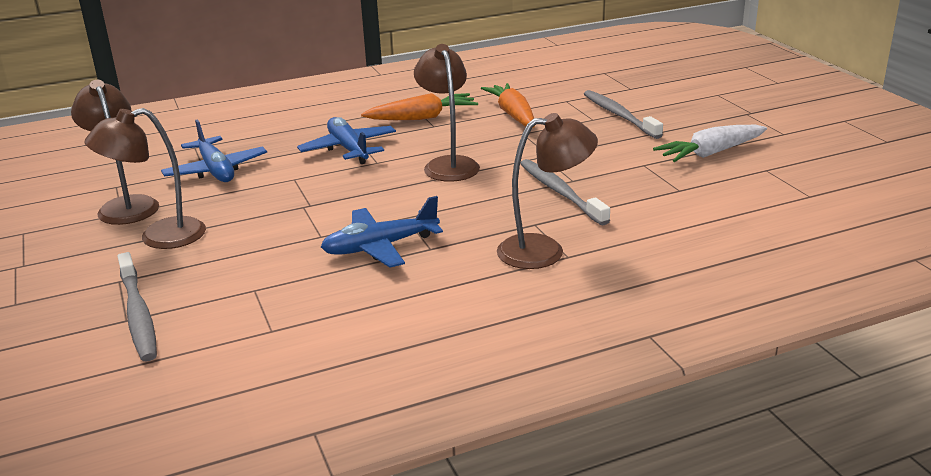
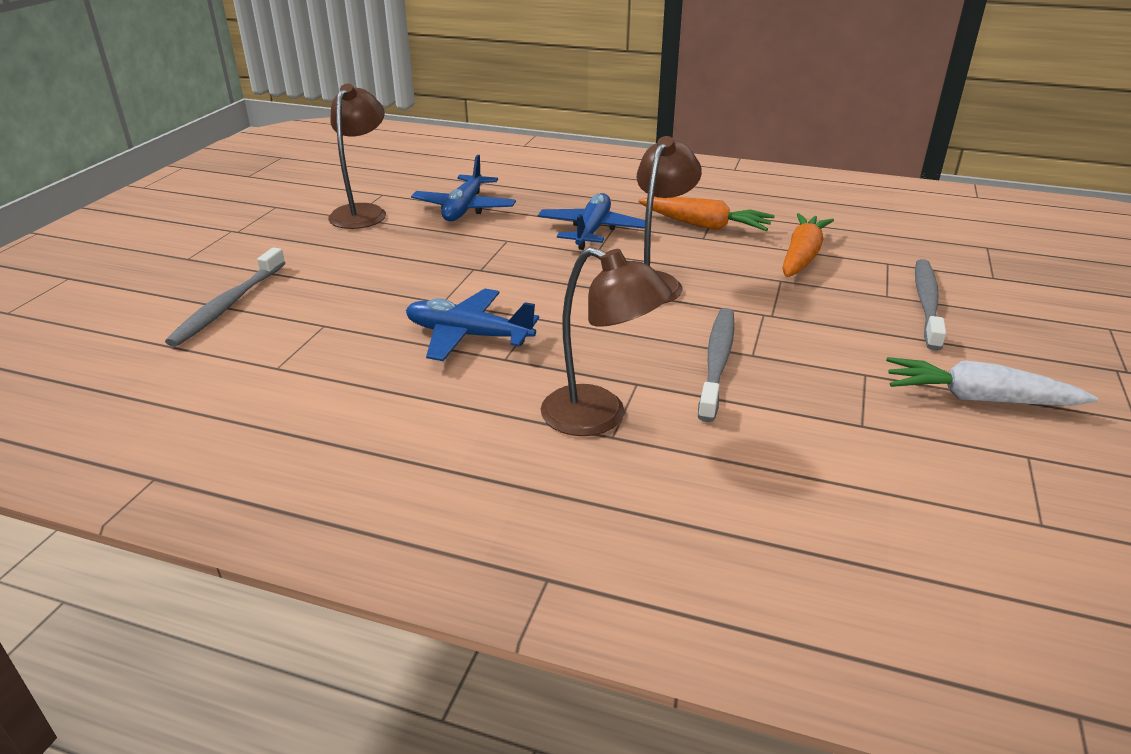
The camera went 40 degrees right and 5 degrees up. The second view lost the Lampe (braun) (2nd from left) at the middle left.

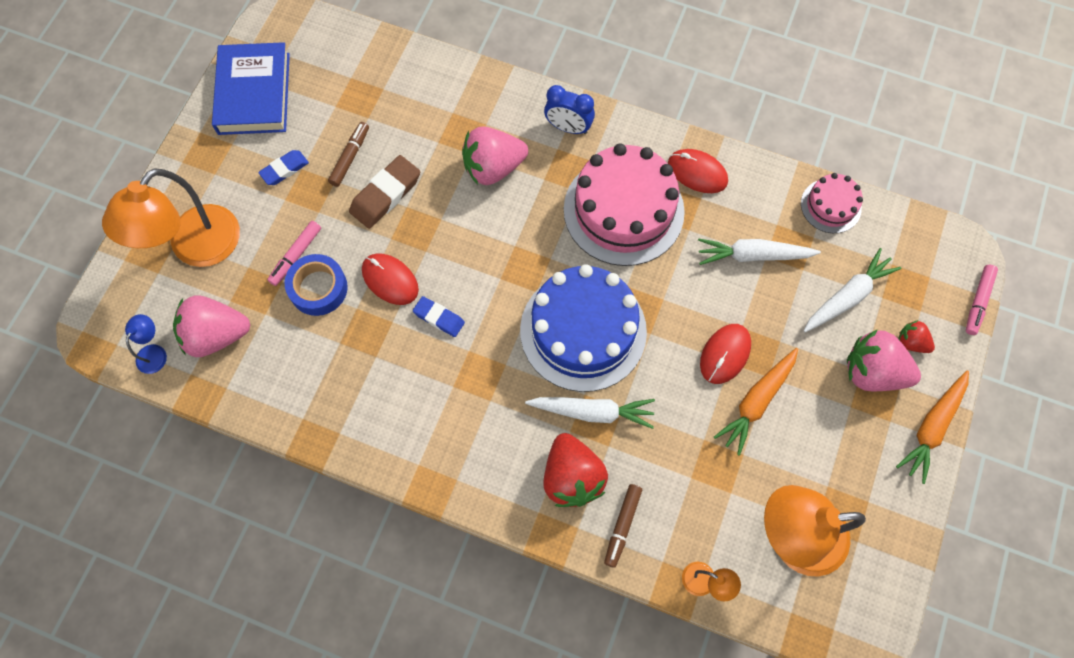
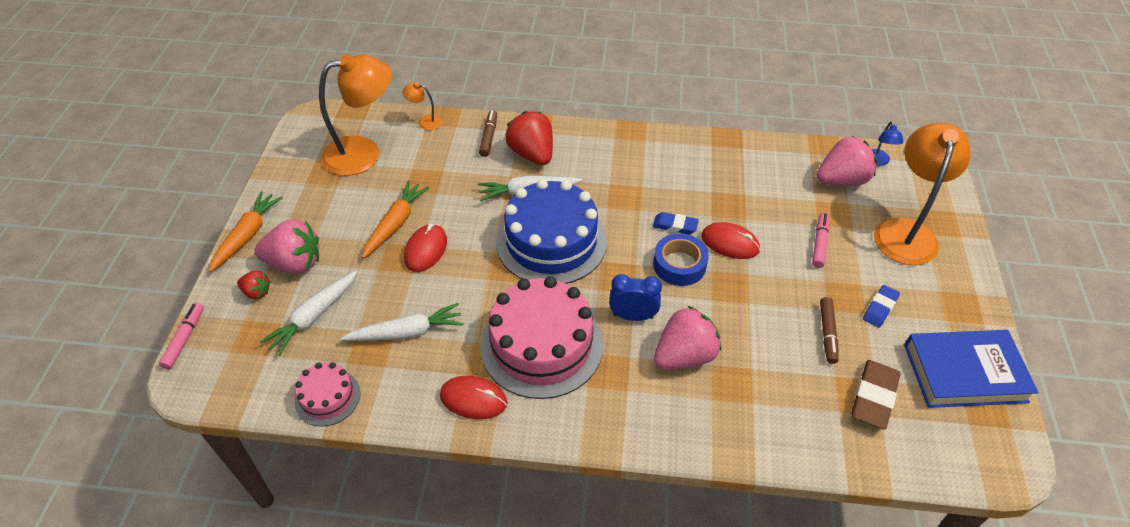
The camera went 165 degrees right and 20 degrees down. The Buch (blau) at the top left ended up facing another way, 75 degrees counterclockwise from before. The Wecker (blau) ended up elsewhere, having gone from the top centre to the centre. The Radiergummi (braun) ended up elsewhere, having gone from the top centre to the bottom right. The Klebeband (blau) ended up elsewhere, having gone from the middle left to the centre.

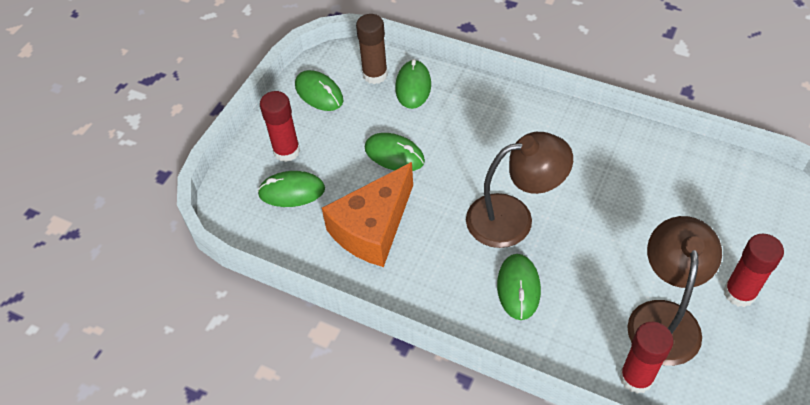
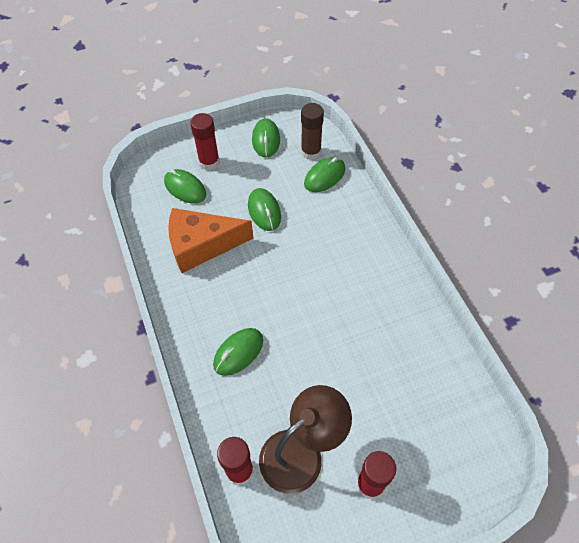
The camera went 40 degrees right and 5 degrees up. The second view lost the Lampe (braun) (1st from left) at the centre.

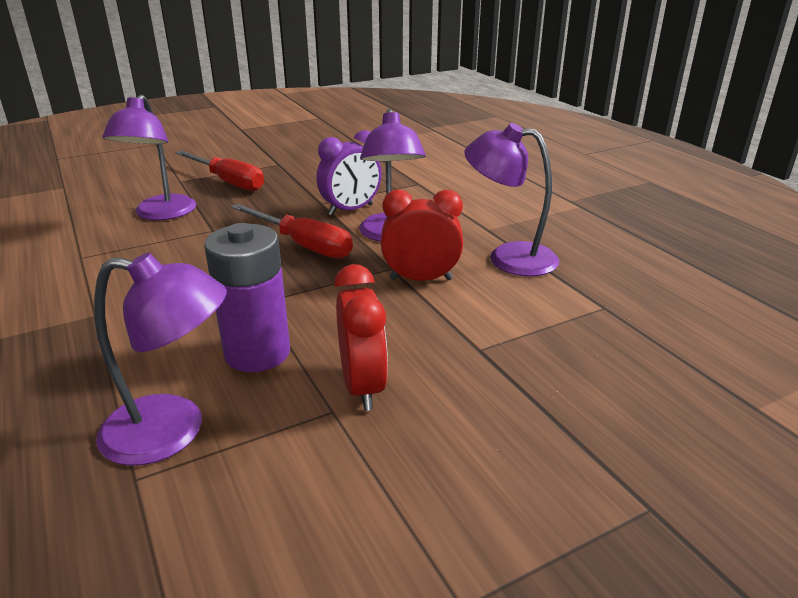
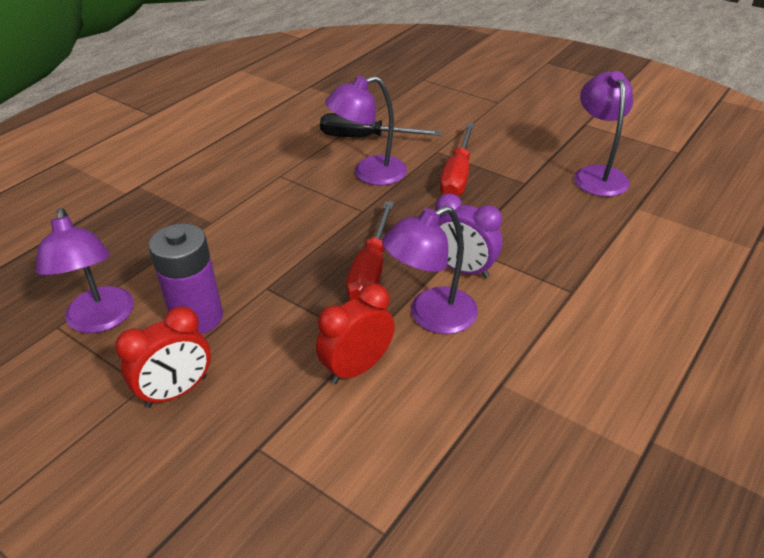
The camera went 65 degrees right and 10 degrees up. The Lampe (lila) (4th from left) ended up elsewhere, having gone from the top centre to the top right. The Wecker (rot) (2nd from left) at the centre ended up facing another way, 105 degrees counterclockwise from before. The second view gained the Schraubenzieher (schwarz) at the top centre.

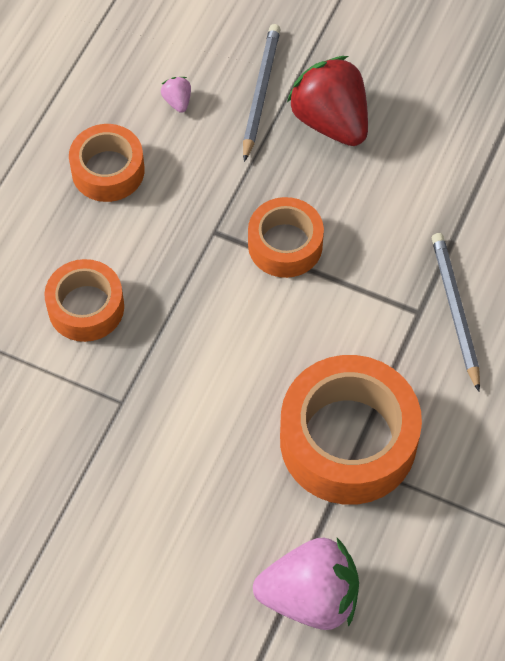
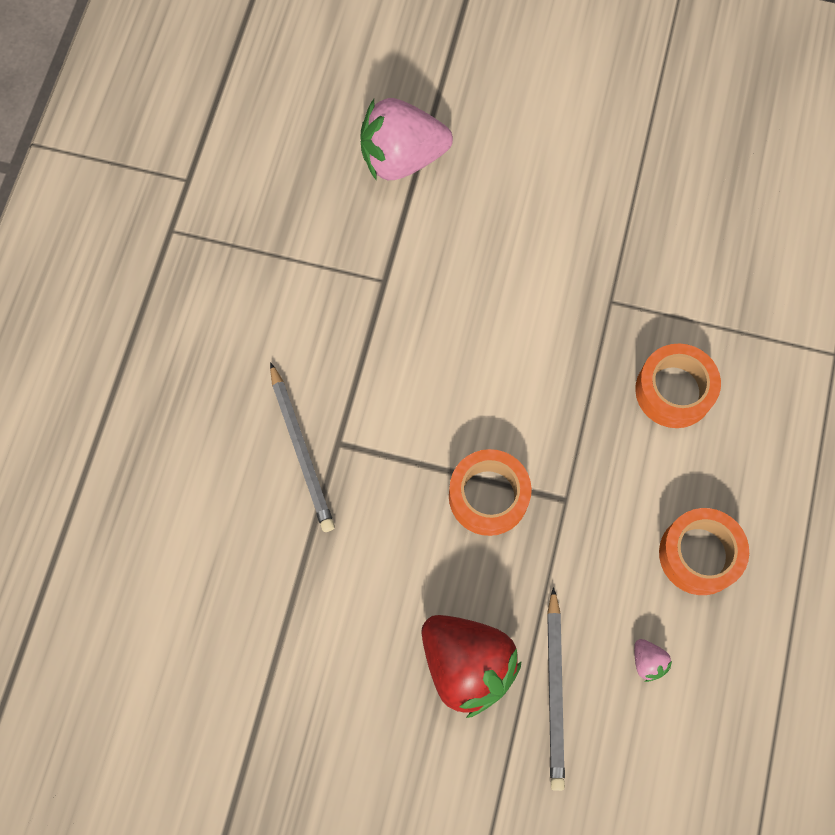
The camera went 170 degrees right and 10 degrees up. The second view lost the Klebeband (orange) (4th from left) at the middle right.

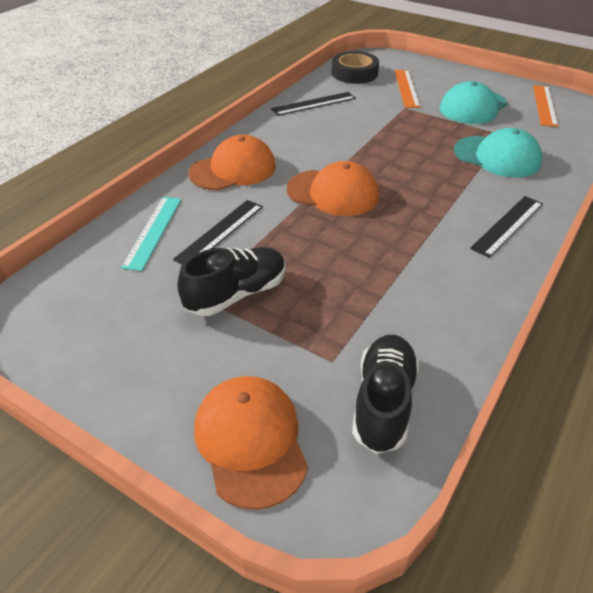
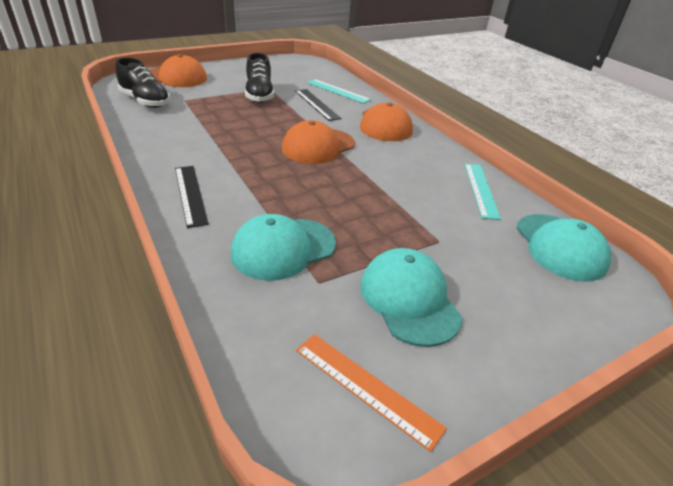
The camera went 115 degrees right and 5 degrees down. Where the Klebeband (schwarz) stood at the top centre, the Kappe (türkis) (3rd from left) came to stand at the middle right. The second view lost the Lineal (orange) (1st from left) at the top right. What was the Lineal (schwarz) (2nd from left) at the top centre turned into the Lineal (türkis) (2nd from left) at the middle right.

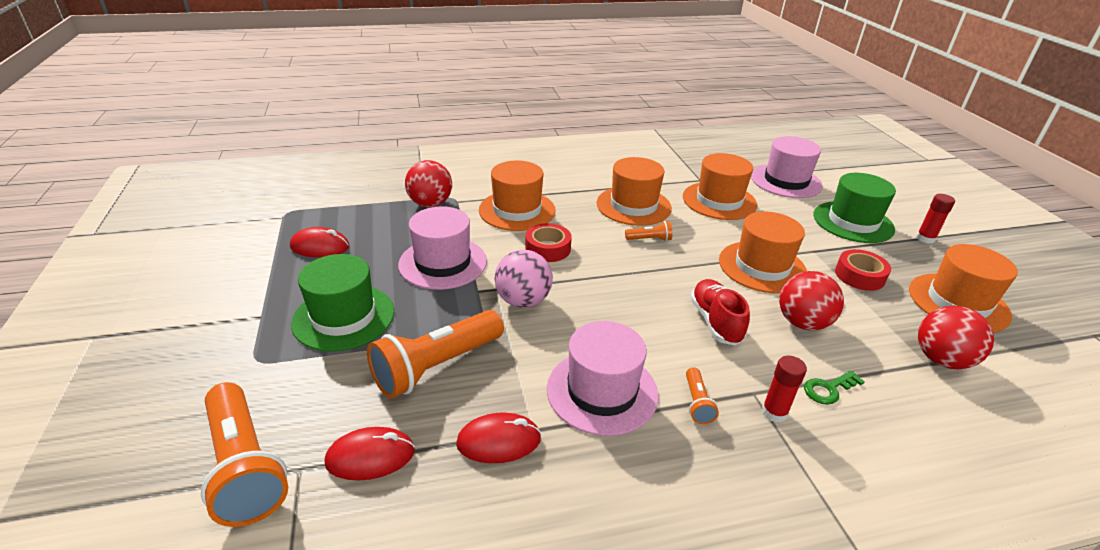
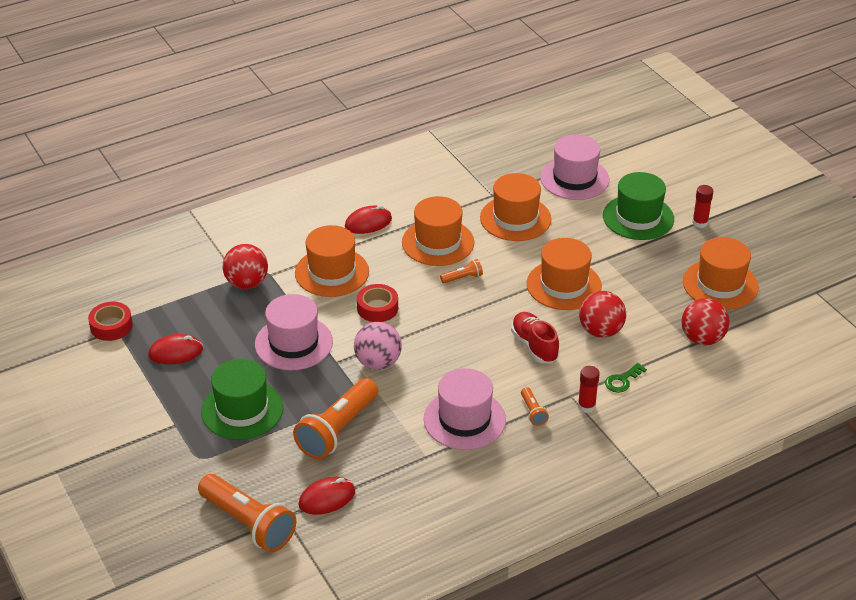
The camera went 15 degrees left and 5 degrees up. The Klebeband (rot) (2nd from left in the first image) ended up elsewhere, having gone from the middle right to the middle left. The Computermaus (rot) (3rd from left) ended up elsewhere, having gone from the bottom centre to the centre.

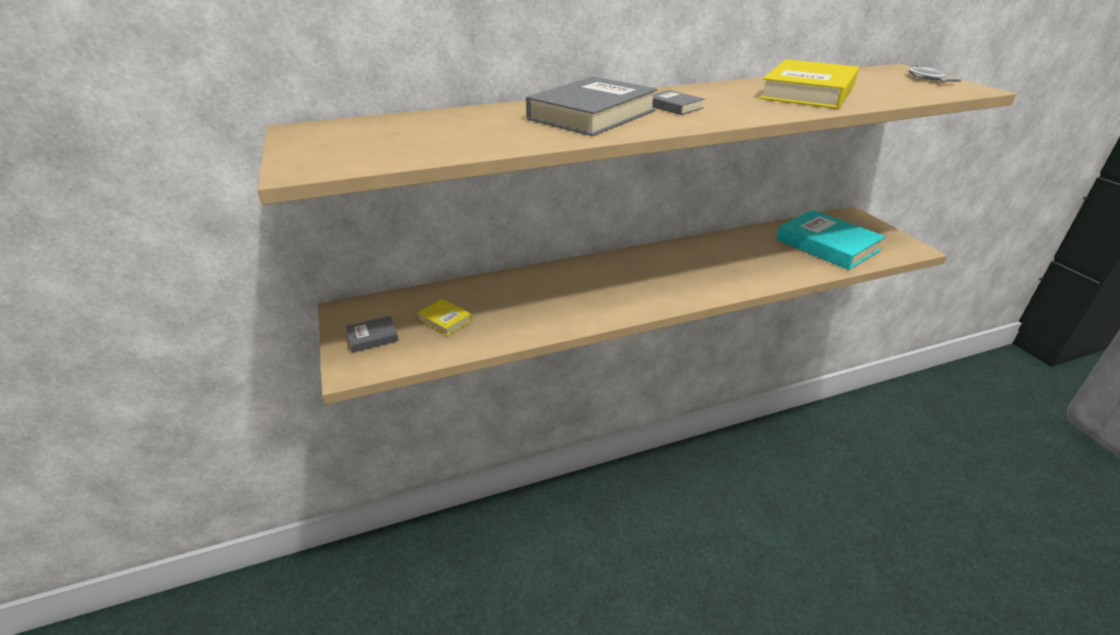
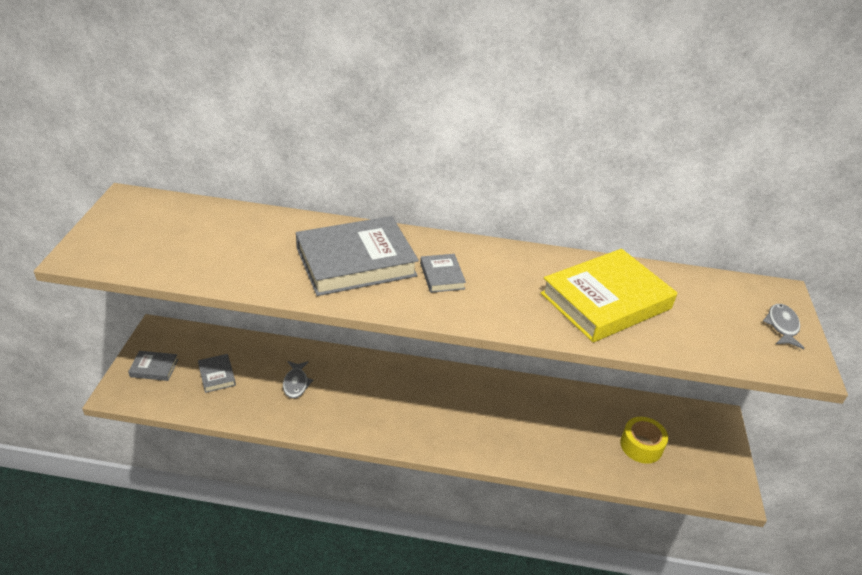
The camera went 25 degrees right and 5 degrees up. Where the Buch (türkis) stood at the middle right, the Klebeband (gelb) came to stand at the bottom right. What was the Buch (gelb) (1st from left) at the centre turned into the Buch (grau) (2nd from left) at the middle left. The second view gained the Fisch (grau) (1st from left) at the centre.

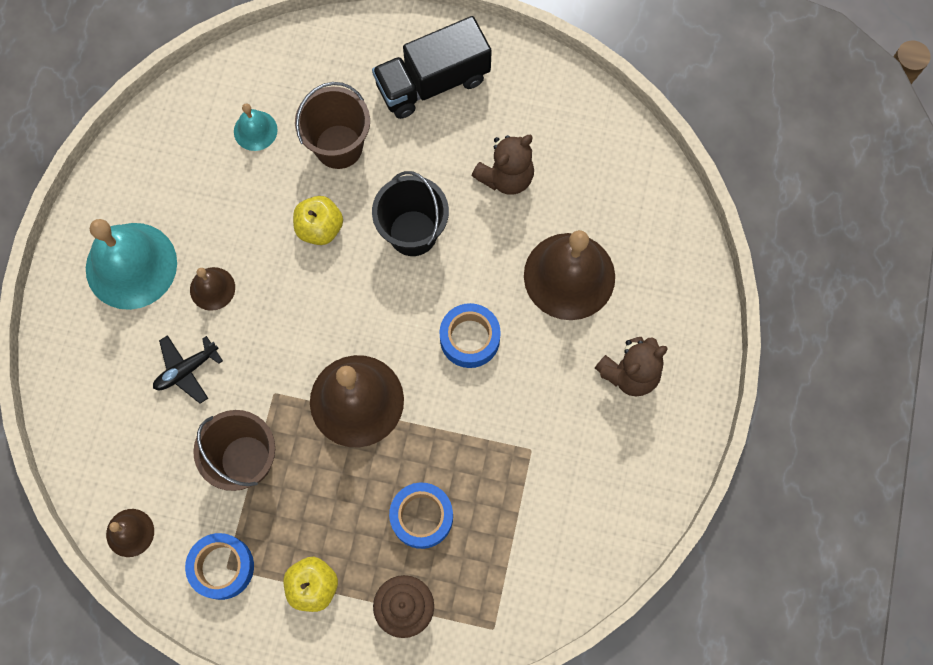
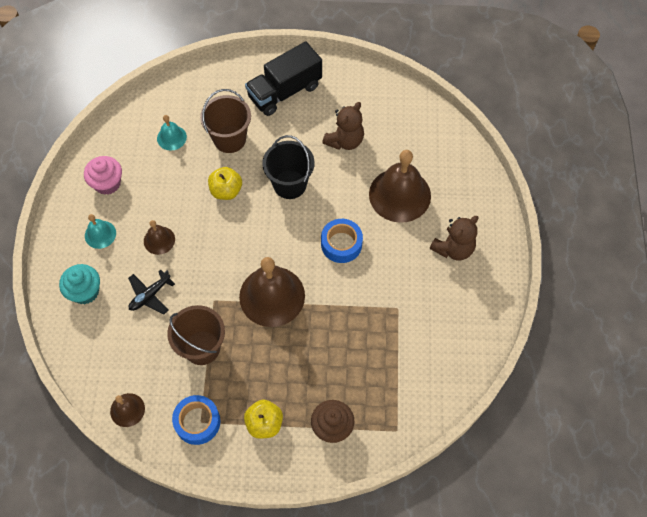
The camera went 10 degrees left and 10 degrees down. The size of the Glocke (türkis) (1st from left) at the middle left changed by a factor of 0.49. The second view lost the Klebeband (blau) (2nd from left) at the bottom centre. The second view gained the Muffin (rosa) at the middle left. The second view gained the Muffin (türkis) at the middle left.

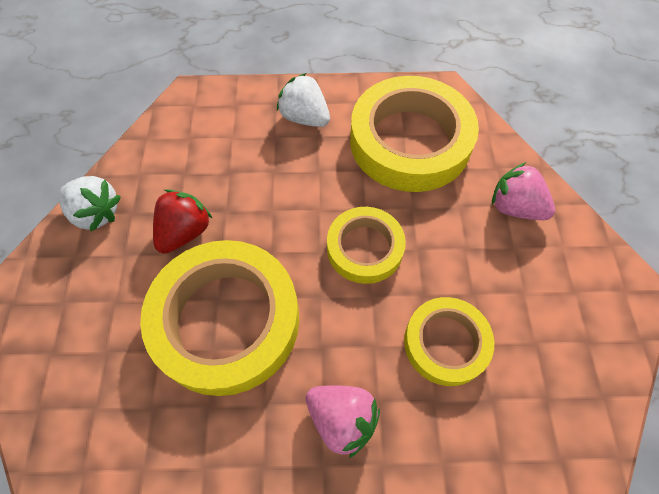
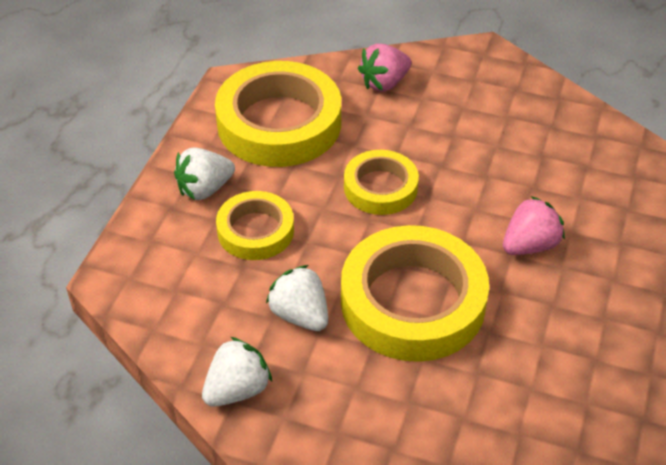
The camera went 70 degrees left and 15 degrees down. What was the Erdbeere (rot) at the middle left turned into the Erdbeere (weiß) (3rd from left) at the centre. The Klebeband (gelb) (4th from left in the first image) ended up elsewhere, having gone from the bottom right to the centre.

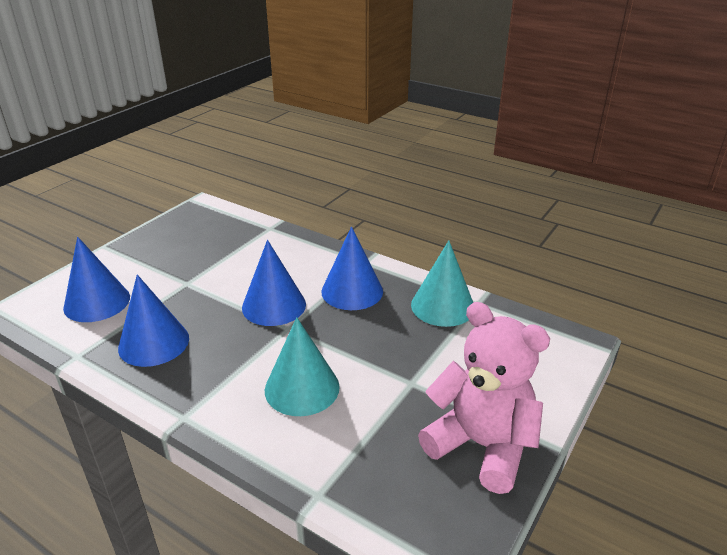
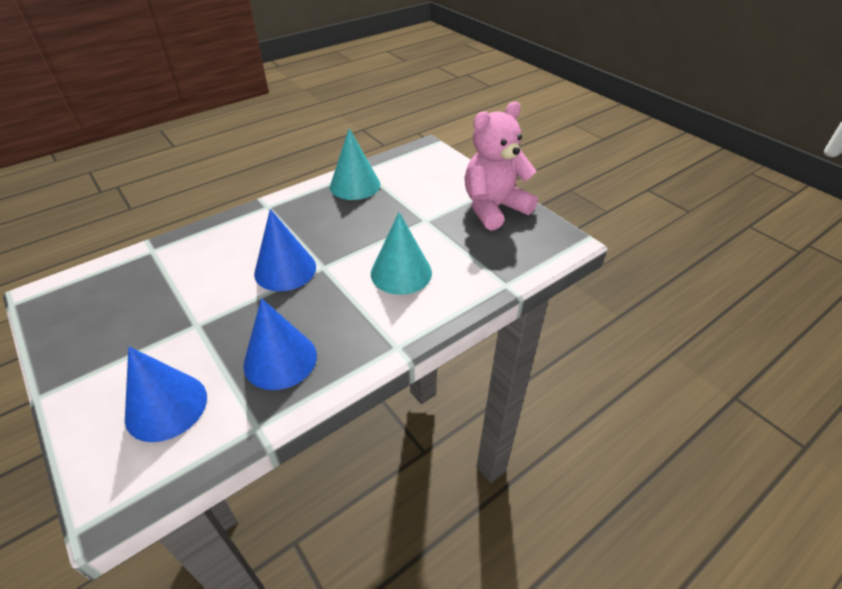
The camera went 70 degrees left and 10 degrees up. The second view lost the Kegel (blau) (4th from left) at the centre.

